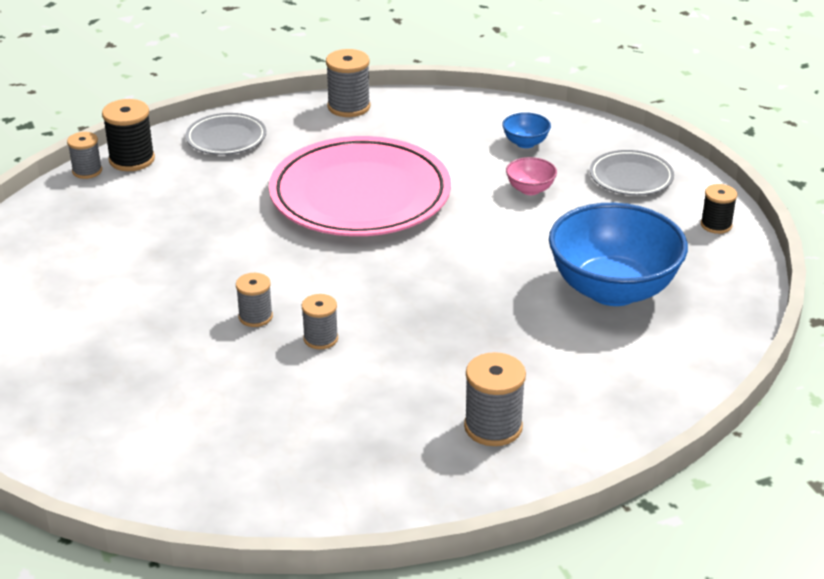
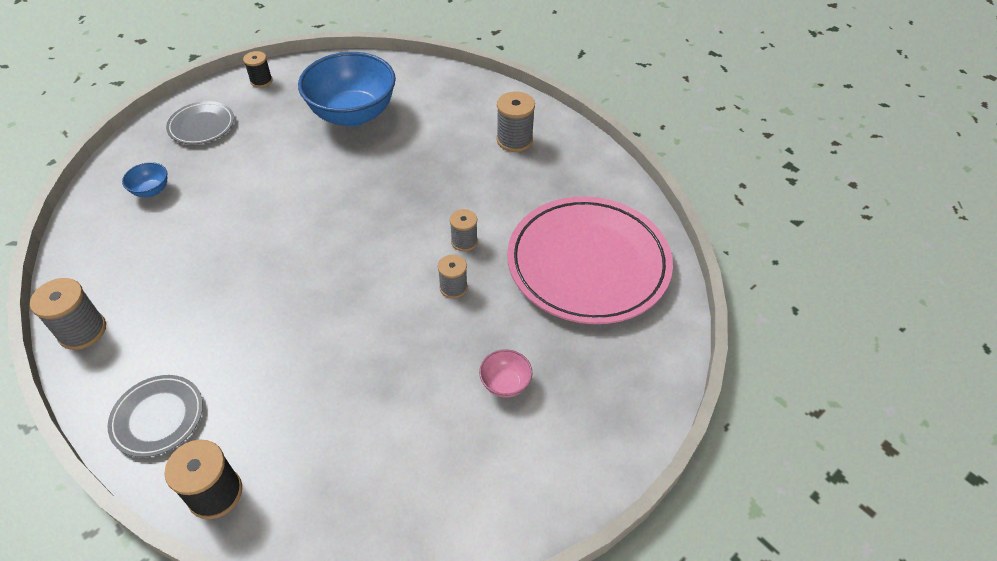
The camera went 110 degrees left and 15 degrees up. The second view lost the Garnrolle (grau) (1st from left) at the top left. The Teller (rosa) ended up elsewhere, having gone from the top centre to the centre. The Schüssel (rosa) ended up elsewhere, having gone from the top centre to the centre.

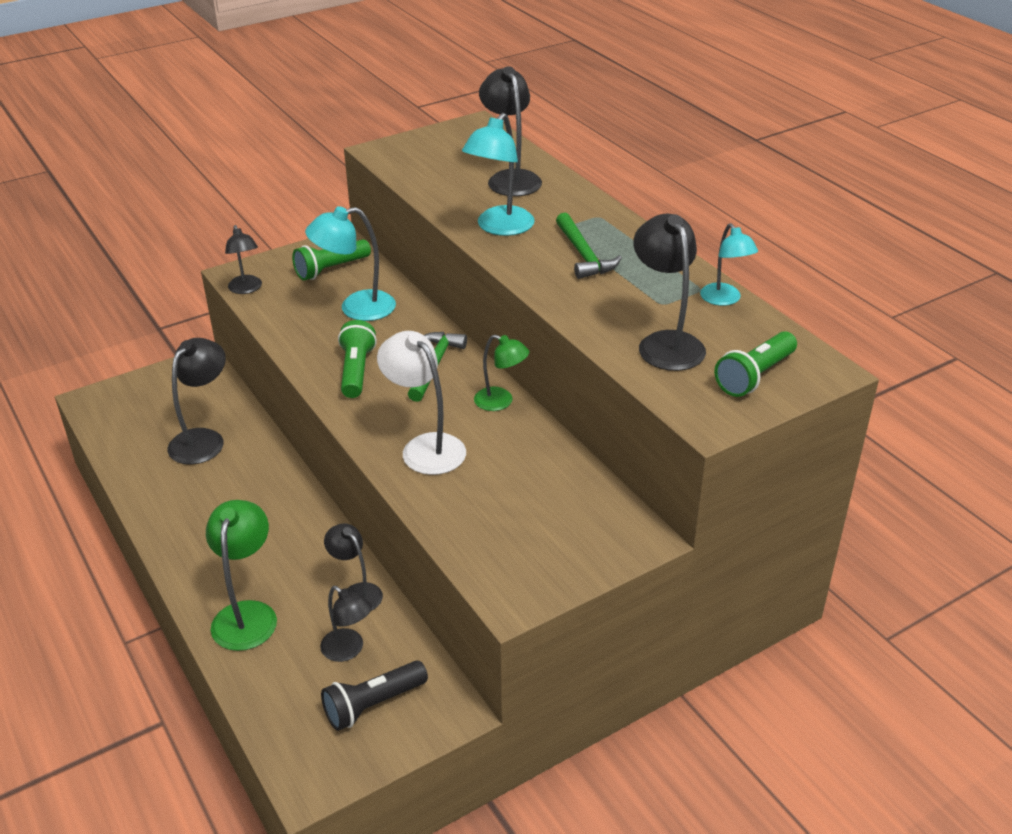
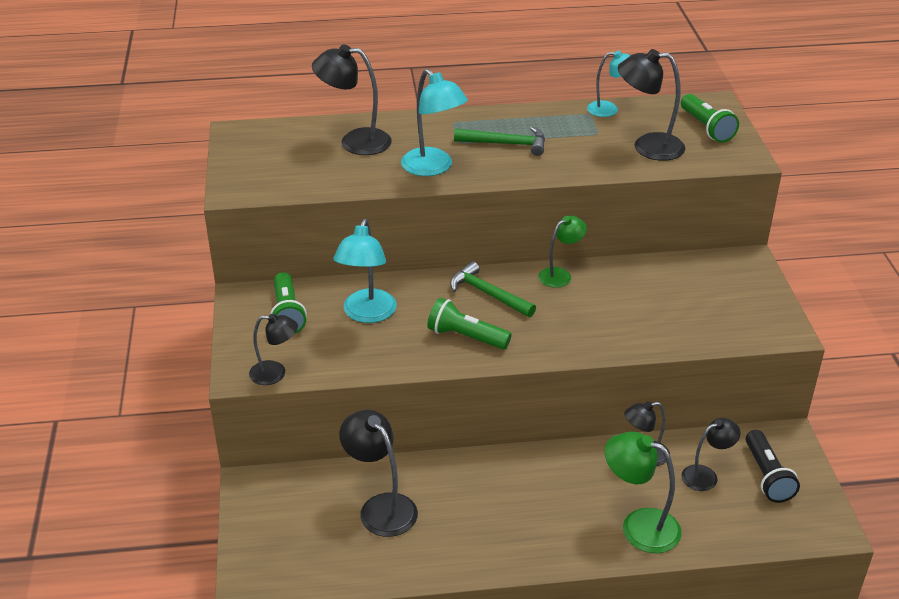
The camera went 65 degrees left and 0 degrees up. The second view lost the Lampe (weiß) at the centre.

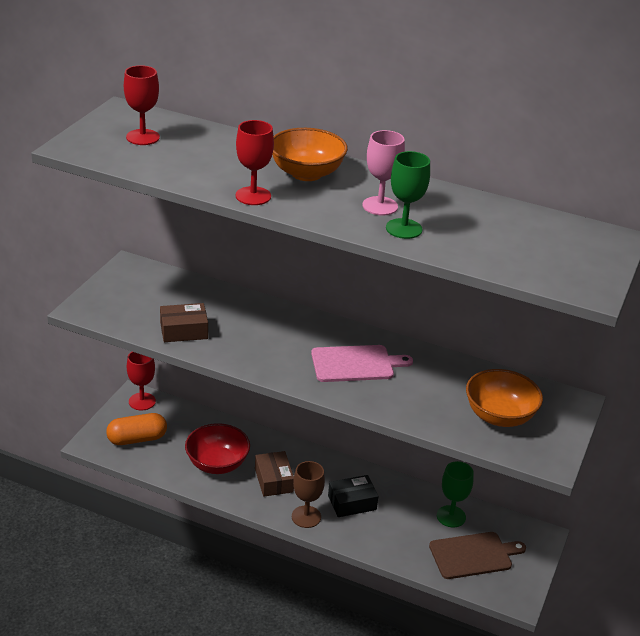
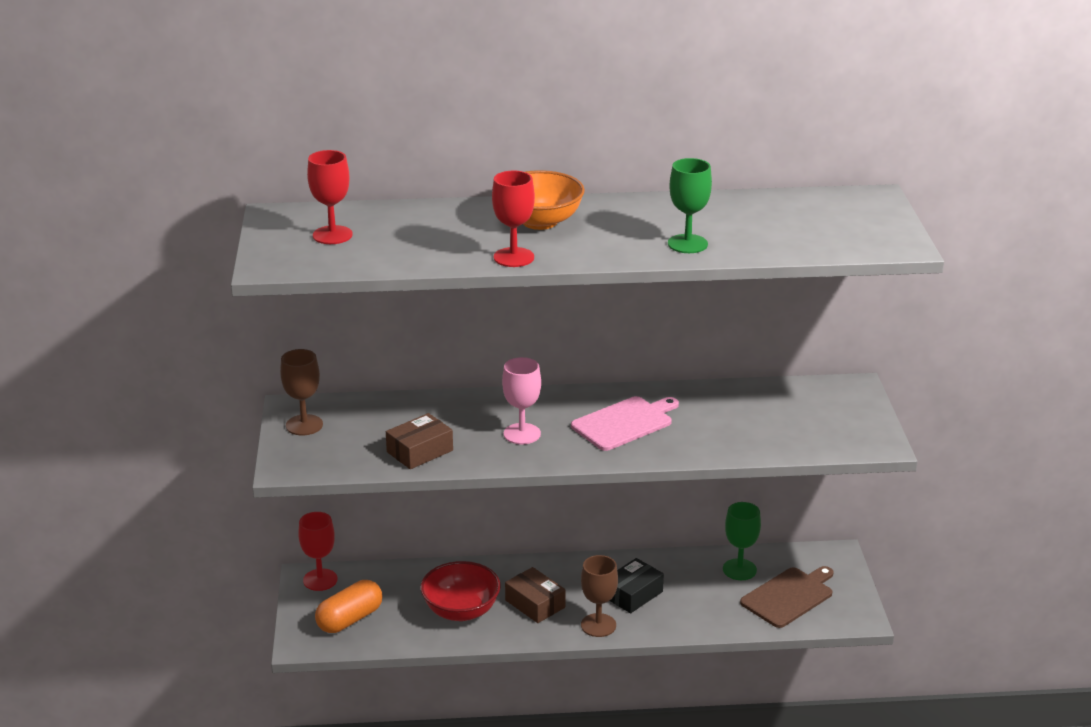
The camera went 25 degrees left and 5 degrees down. The Kelch (rosa) ended up elsewhere, having gone from the top centre to the centre. The second view lost the Schüssel (orange) (2nd from left) at the middle right. The second view gained the Kelch (braun) (1st from left) at the middle left.

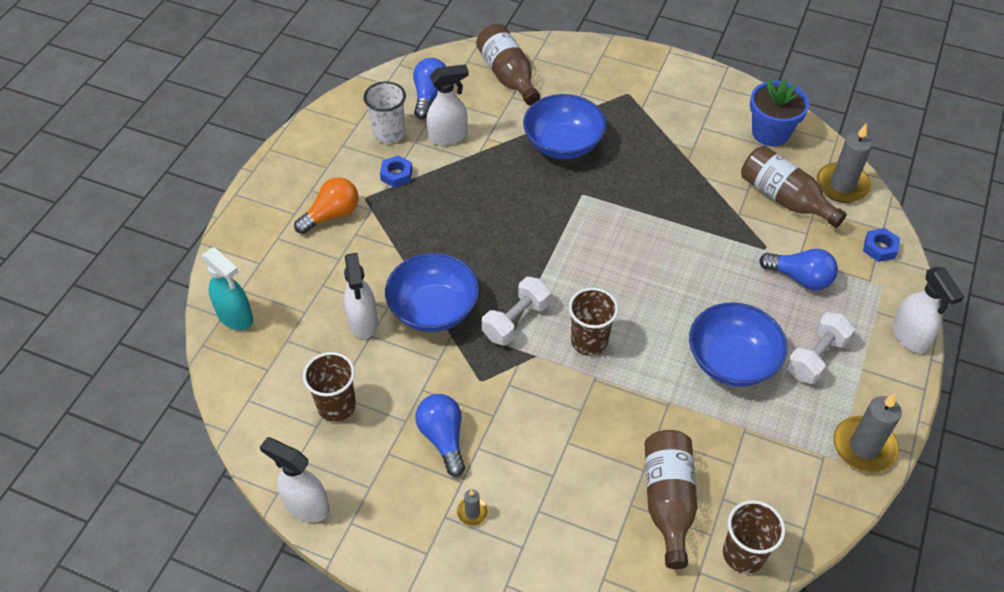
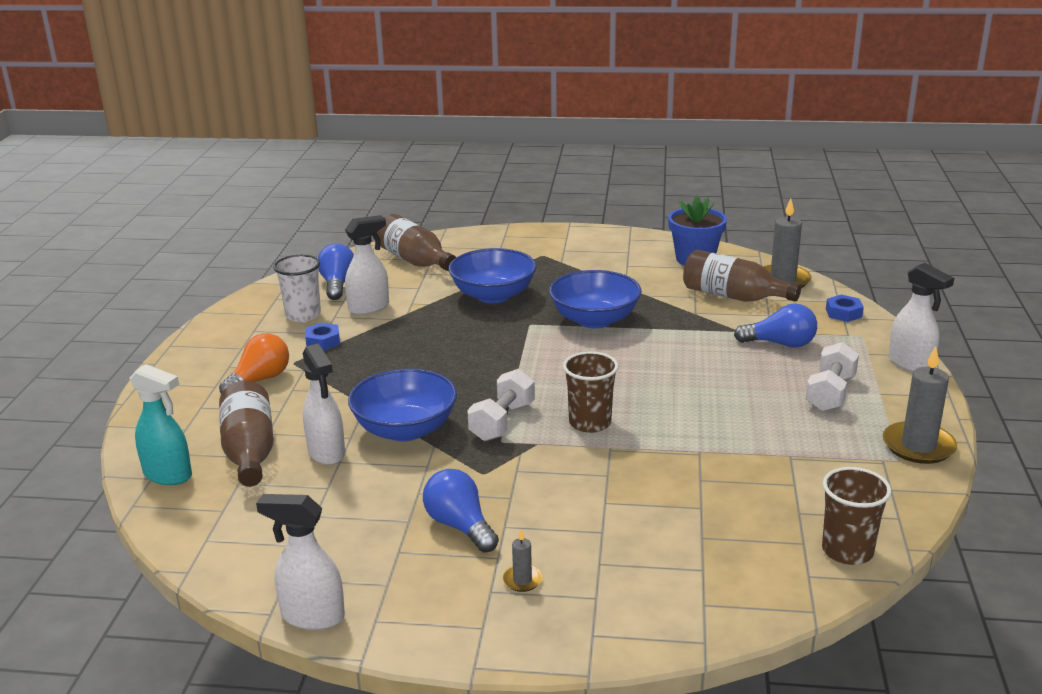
The camera went 15 degrees left and 25 degrees down. The Schüssel (blau) (3rd from left) ended up elsewhere, having gone from the middle right to the centre. The second view lost the Becher (braun) (1st from left) at the middle left. The Flasche (braun) (2nd from left in the first image) ended up elsewhere, having gone from the bottom right to the middle left.

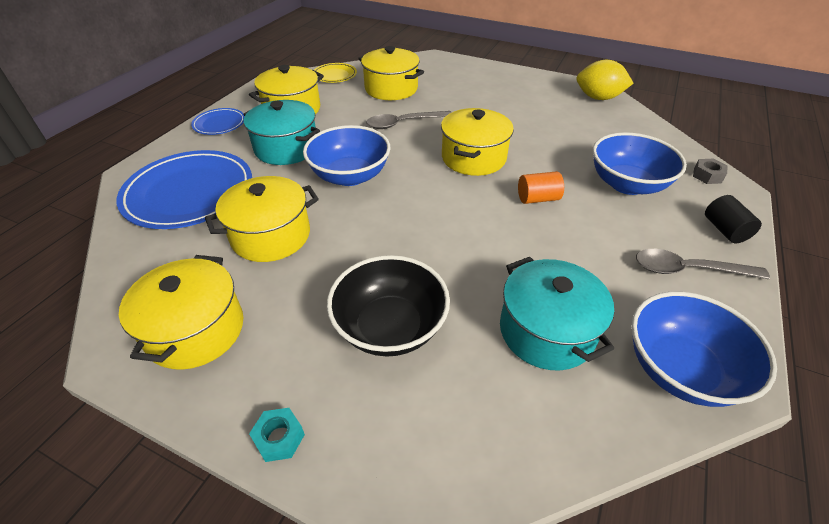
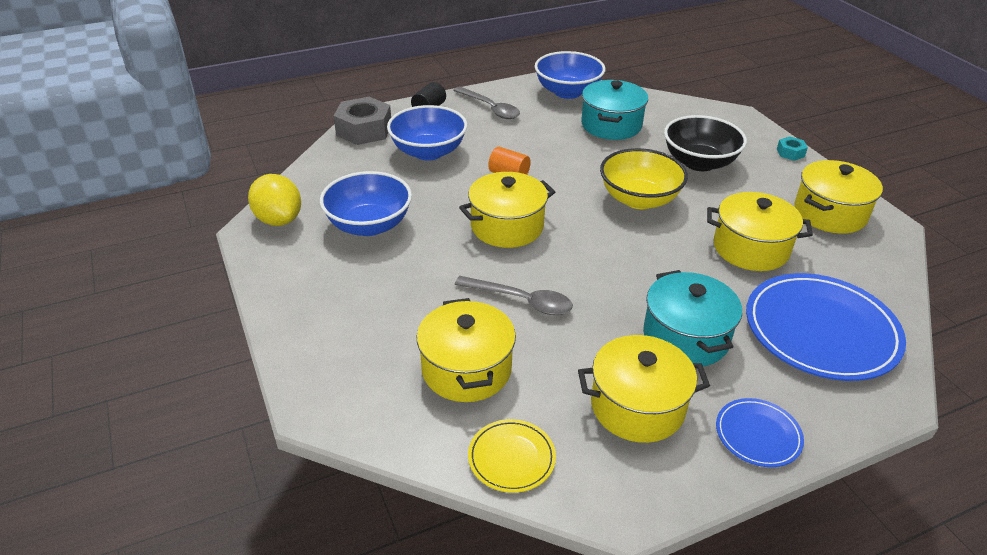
The camera went 140 degrees left and 5 degrees down. The Schüssel (blau) (1st from left) ended up elsewhere, having gone from the top centre to the centre. The size of the Sechskantmutter (grau) at the top right changed by a factor of 2.10. The second view gained the Schüssel (gelb) at the top centre.

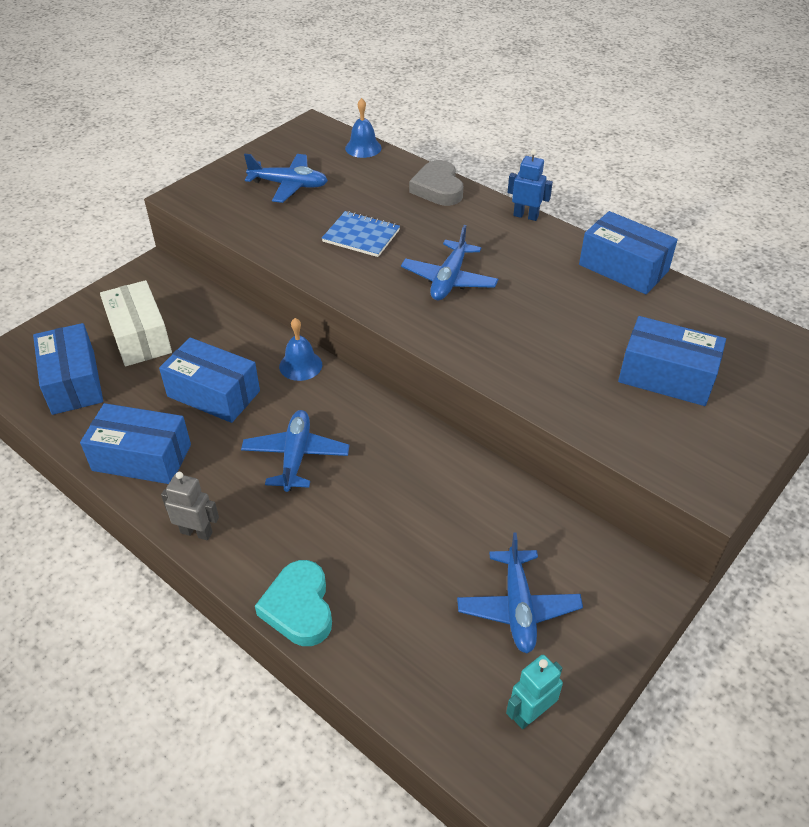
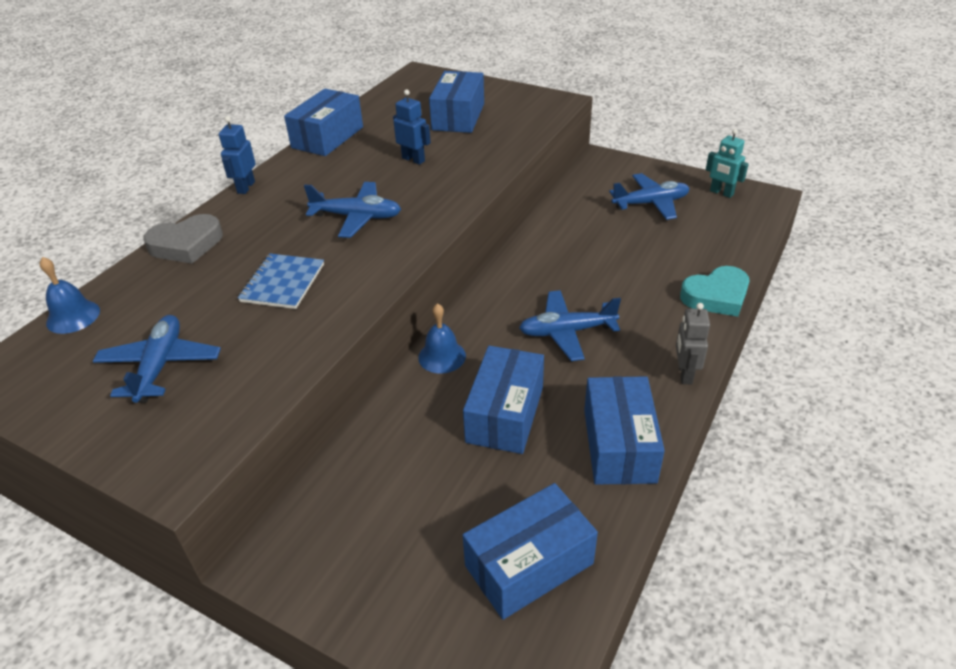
The camera went 100 degrees left and 5 degrees down. The second view lost the Schachtel (weiß) at the middle left. The second view gained the Roboter (blau) (2nd from left) at the top centre.

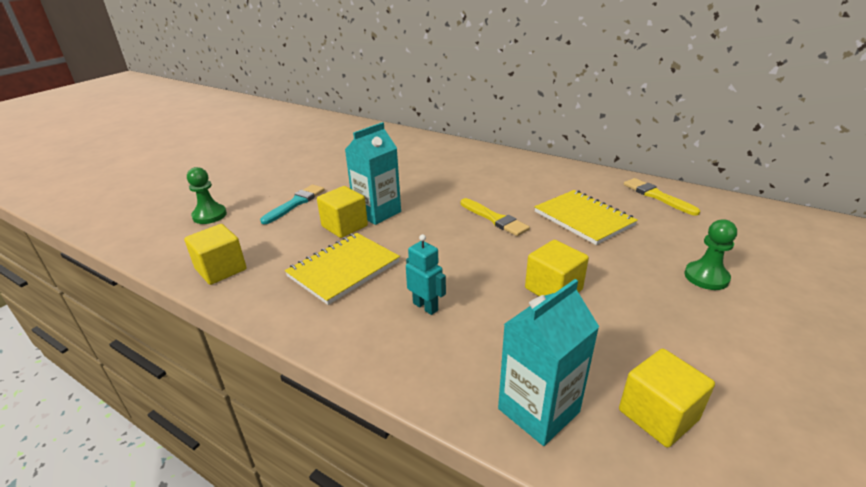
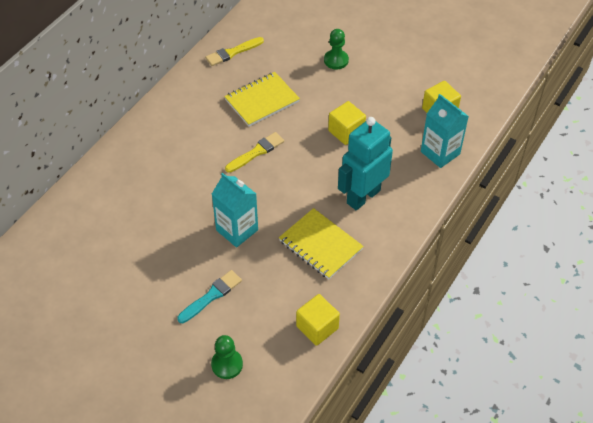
The camera went 90 degrees left and 20 degrees up. The Pinsel (türkis) at the centre ended up facing another way, 105 degrees clockwise from before. The second view lost the Kubus (gelb) (2nd from left) at the centre. The size of the Roboter (türkis) at the centre changed by a factor of 2.11.

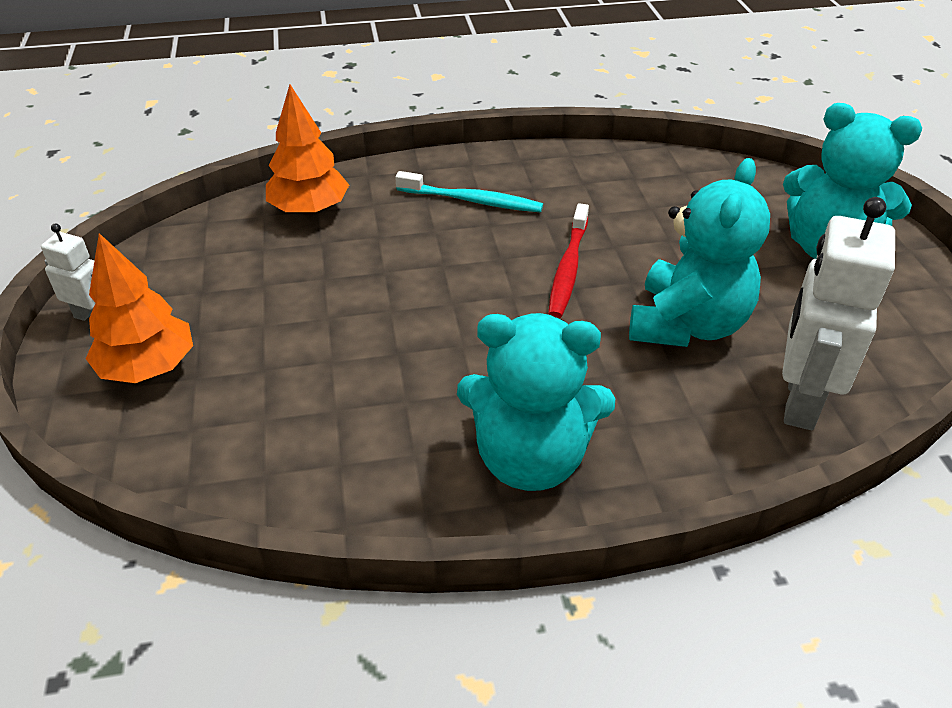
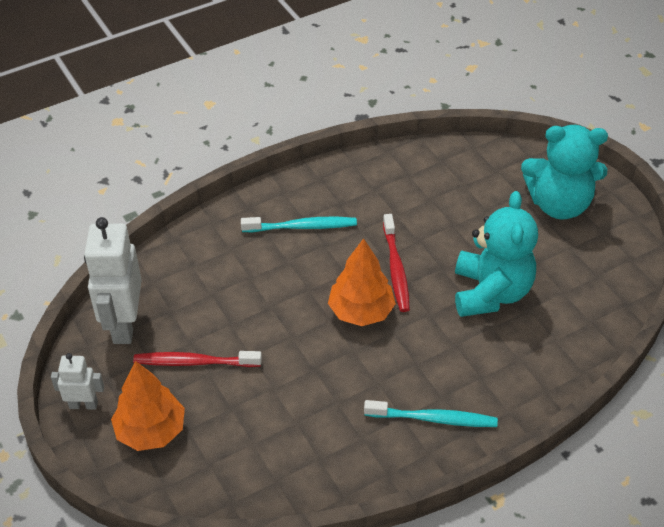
The camera went 20 degrees left and 5 degrees up. The Baum (orange) (2nd from left) ended up elsewhere, having gone from the top left to the centre. The Roboter (weiß) (2nd from left) ended up elsewhere, having gone from the middle right to the middle left. Where the Teddybär (türkis) (1st from left) stood at the centre, the Zahnbürste (türkis) (2nd from left) came to stand at the bottom centre. The second view gained the Zahnbürste (rot) (1st from left) at the bottom left.

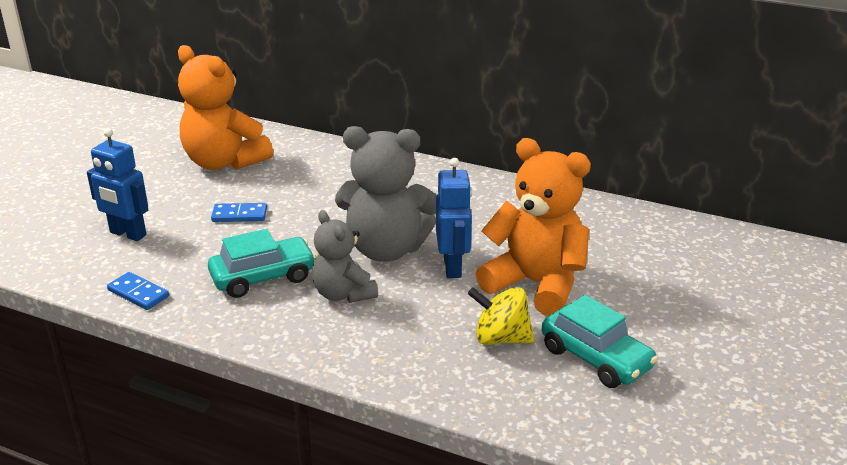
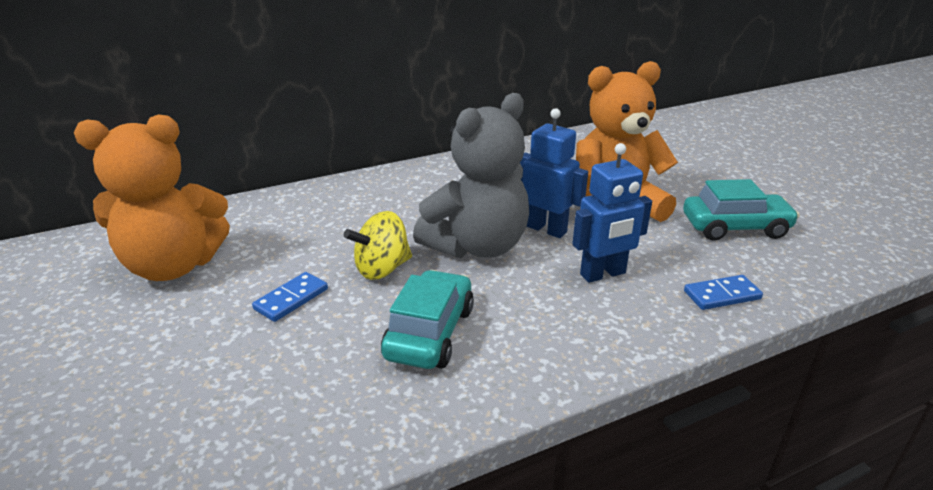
The camera went 50 degrees left and 0 degrees up. The Roboter (blau) (1st from left in the first image) ended up elsewhere, having gone from the middle left to the centre. The second view lost the Teddybär (grau) (1st from left) at the centre. The Dominostein (blau) (1st from left in the first image) ended up elsewhere, having gone from the middle left to the middle right. The Kreisel (gelb) ended up elsewhere, having gone from the bottom centre to the centre.

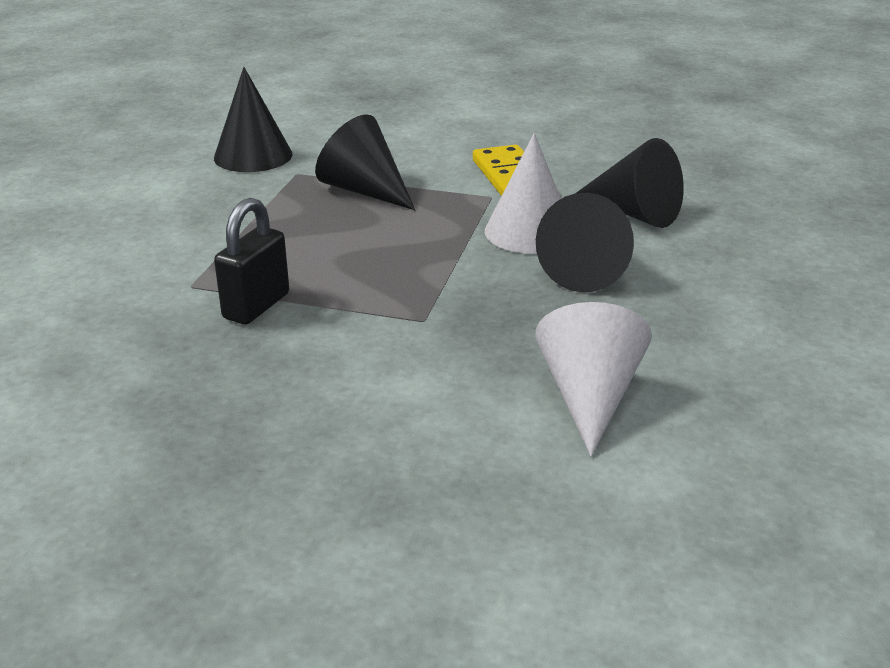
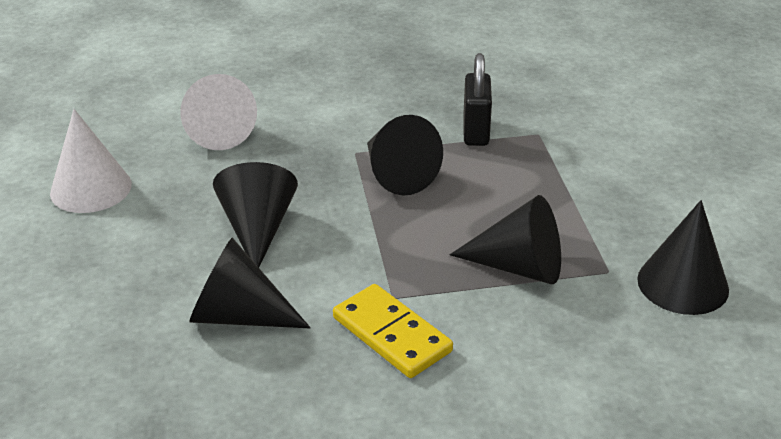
The camera went 155 degrees right and 5 degrees up. The Kegel (weiß) (1st from left) ended up elsewhere, having gone from the top centre to the middle left. The second view gained the Kegel (schwarz) (3rd from left) at the centre.

